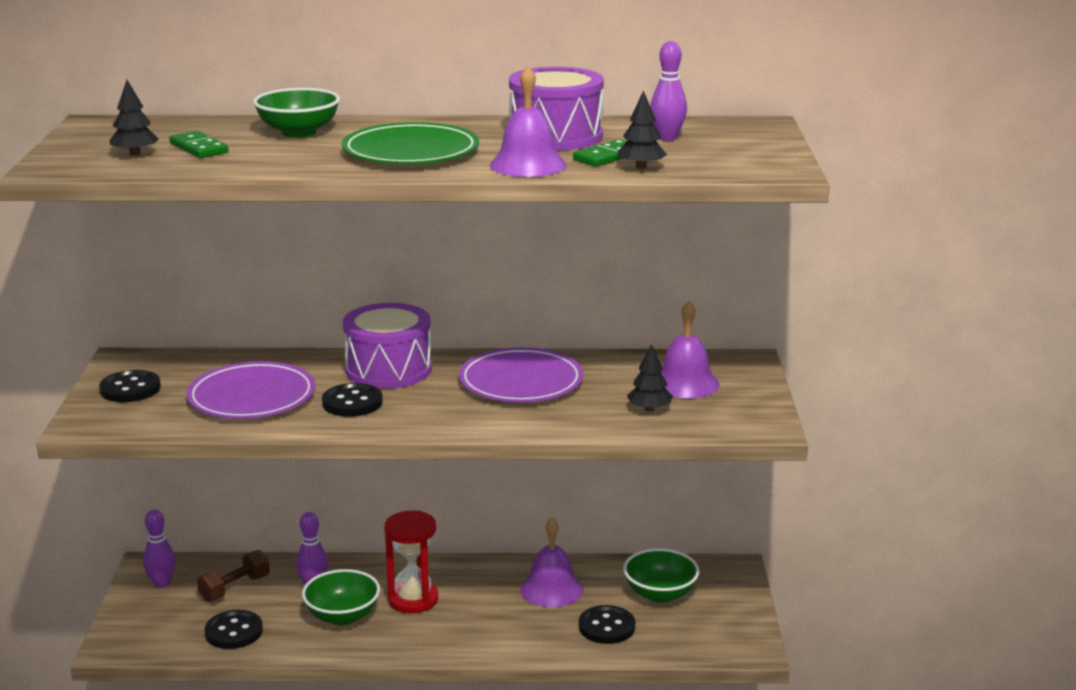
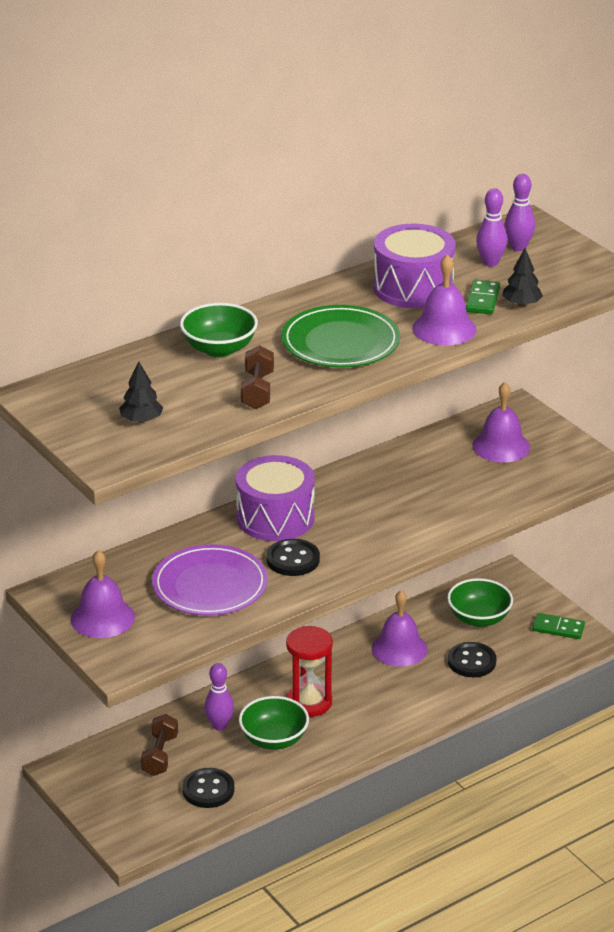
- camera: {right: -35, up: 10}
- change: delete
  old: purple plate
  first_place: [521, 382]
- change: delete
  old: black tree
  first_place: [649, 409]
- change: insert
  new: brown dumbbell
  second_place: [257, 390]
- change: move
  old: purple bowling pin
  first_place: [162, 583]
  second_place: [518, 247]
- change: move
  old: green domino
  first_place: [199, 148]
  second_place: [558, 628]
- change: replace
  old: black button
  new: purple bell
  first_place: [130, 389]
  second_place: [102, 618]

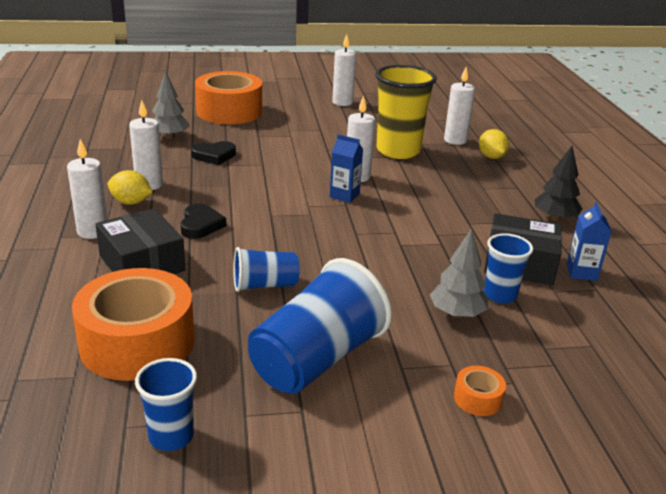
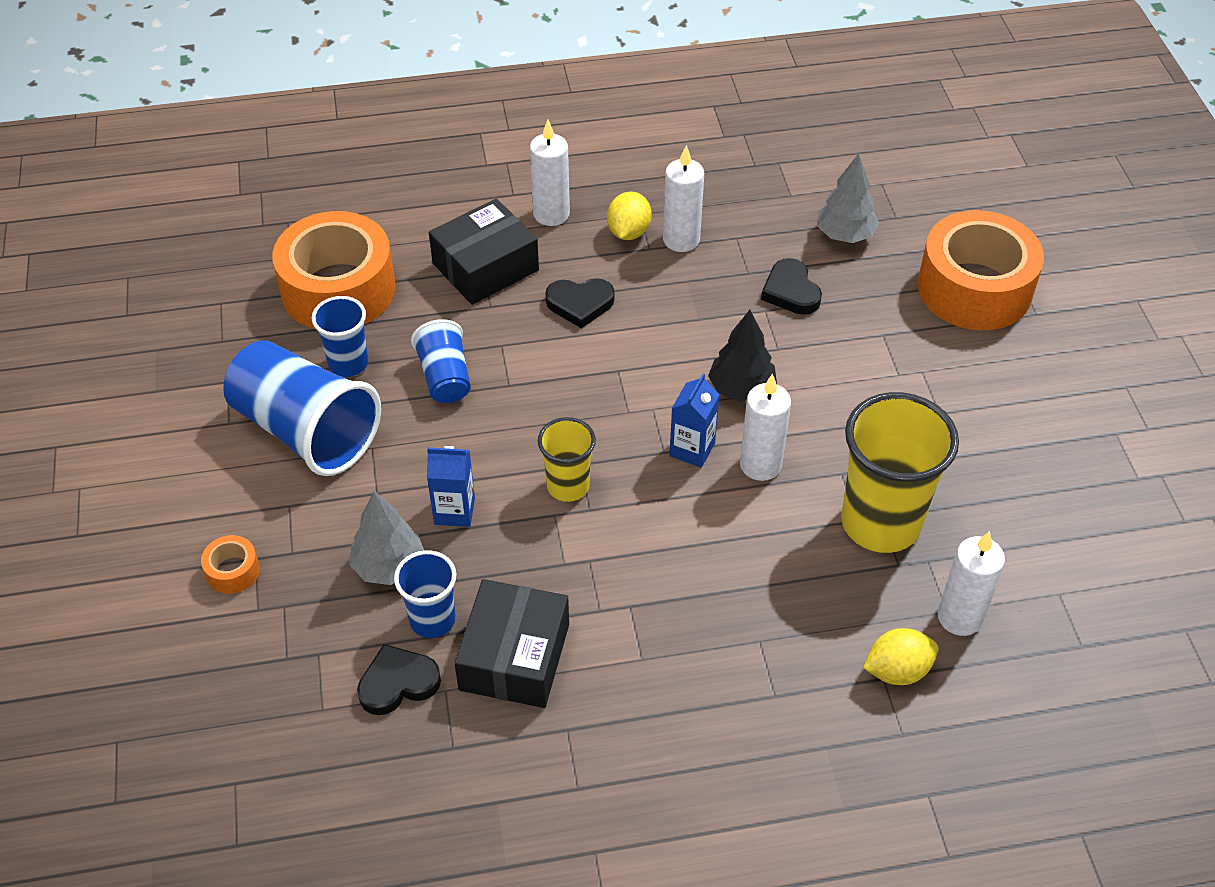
- camera: {right: 90, up: 20}
- change: delete
  old: white candle
  first_place: [342, 102]
- change: insert
  new: black heart
  second_place: [398, 683]
- change: insert
  new: yellow cup
  second_place: [568, 486]
- change: move
  old: blue cup
  first_place: [171, 436]
  second_place: [348, 363]
- change: move
  old: black tree
  first_place: [554, 218]
  second_place: [741, 389]
- change: move
  old: blue carton
  first_place: [581, 272]
  second_place: [454, 511]

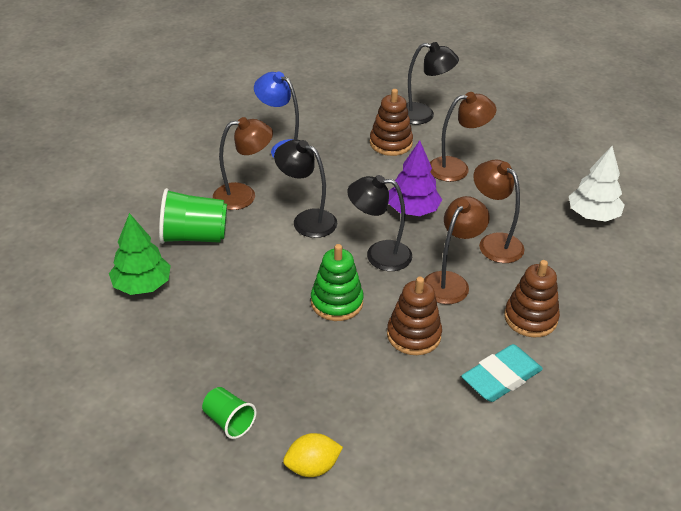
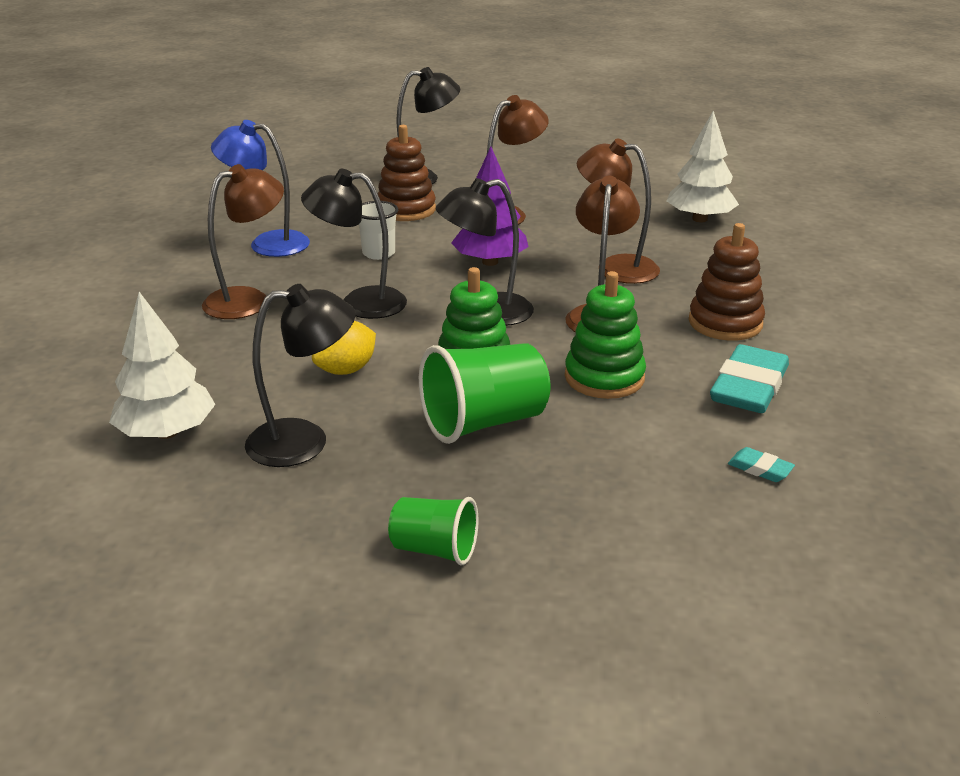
- camera: {right: -25, up: -10}
- change: insert
  new: black lamp
  second_place: [304, 441]
- change: insert
  new: white cup
  second_place: [378, 253]
- change: insert
  new: turquoise eraser
  second_place: [760, 469]
- change: move
  old: green cup
  first_place: [194, 236]
  second_place: [484, 422]
- change: move
  old: yellow lemon
  first_place: [312, 467]
  second_place: [346, 370]
- change: recolor
  old: green tree
  new: white tree
  first_place: [142, 285]
  second_place: [167, 432]
- change: recolor
  old: brown stacking toy
  new: green stacking toy
  first_place: [413, 335]
  second_place: [604, 377]

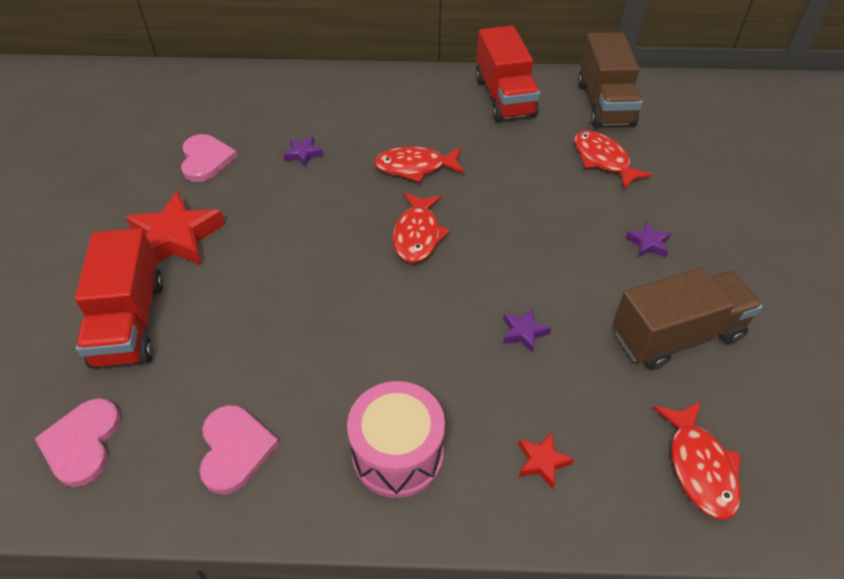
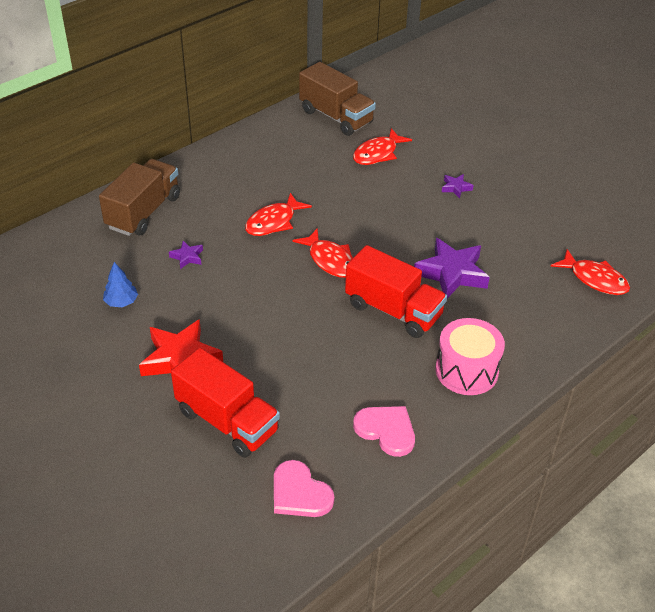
- camera: {right: -45, up: -5}
- change: delete
  old: red star
  first_place: [542, 462]
- change: move
  old: red truck
  first_place: [504, 97]
  second_place: [393, 310]
- change: move
  old: brown truck
  first_place: [676, 335]
  second_place: [143, 212]
- change: replace
  old: pink heart
  new: blue tree
  first_place: [206, 160]
  second_place: [121, 302]
- change: rotate
  old: red fish
  first_place: [603, 160]
  second_place: [377, 153]
  degrees: -60
- change: resize
  old: purple star
  first_place: [523, 332]
  second_place: [452, 273]
  factor: 2.14

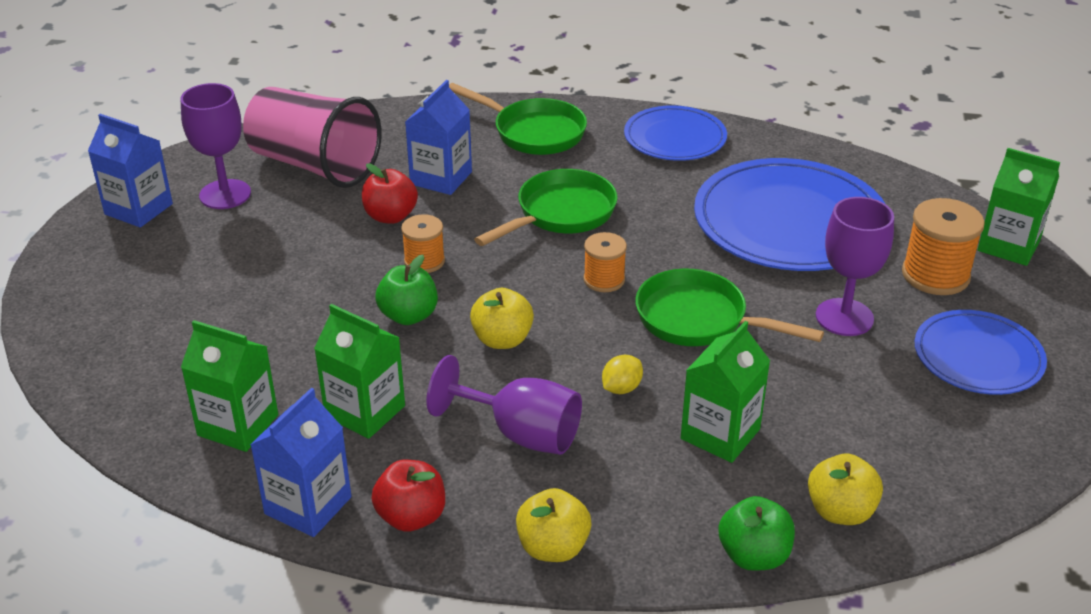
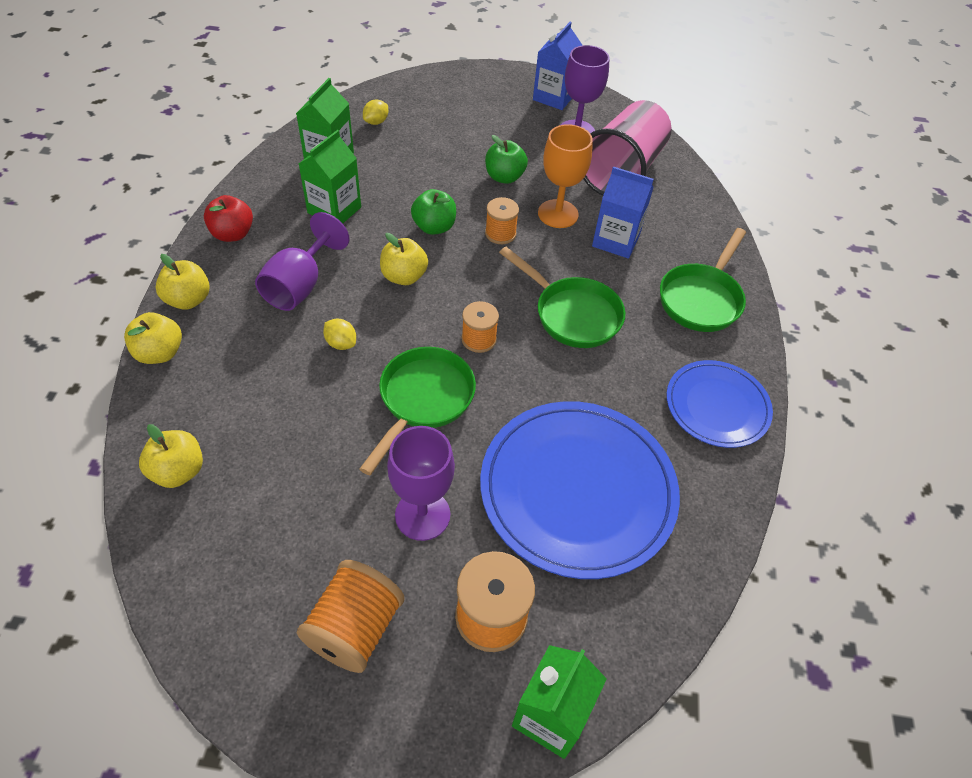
- camera: {right: 85, up: 15}
- change: delete
  old: blue carton
  first_place: [308, 505]
- change: delete
  old: green carton
  first_place: [720, 434]
- change: insert
  new: yellow apple
  second_place: [160, 353]
- change: insert
  new: yellow lemon
  second_place: [376, 122]
- change: move
  old: green apple
  first_place: [753, 556]
  second_place: [504, 177]
- change: replace
  old: red apple
  new: orange goblet
  first_place: [390, 216]
  second_place: [558, 214]
- change: replace
  old: blue plate
  new: orange spool
  first_place: [978, 357]
  second_place: [355, 628]

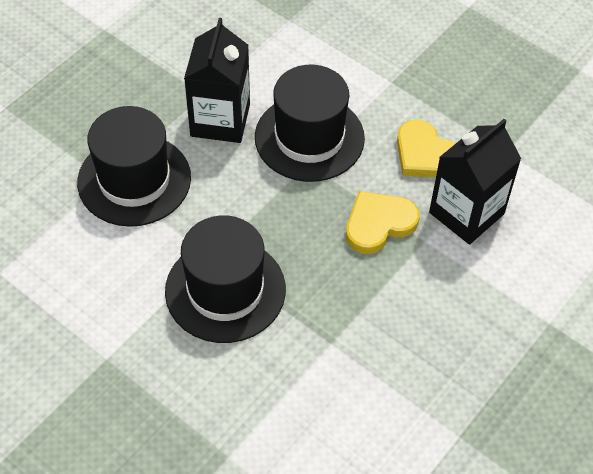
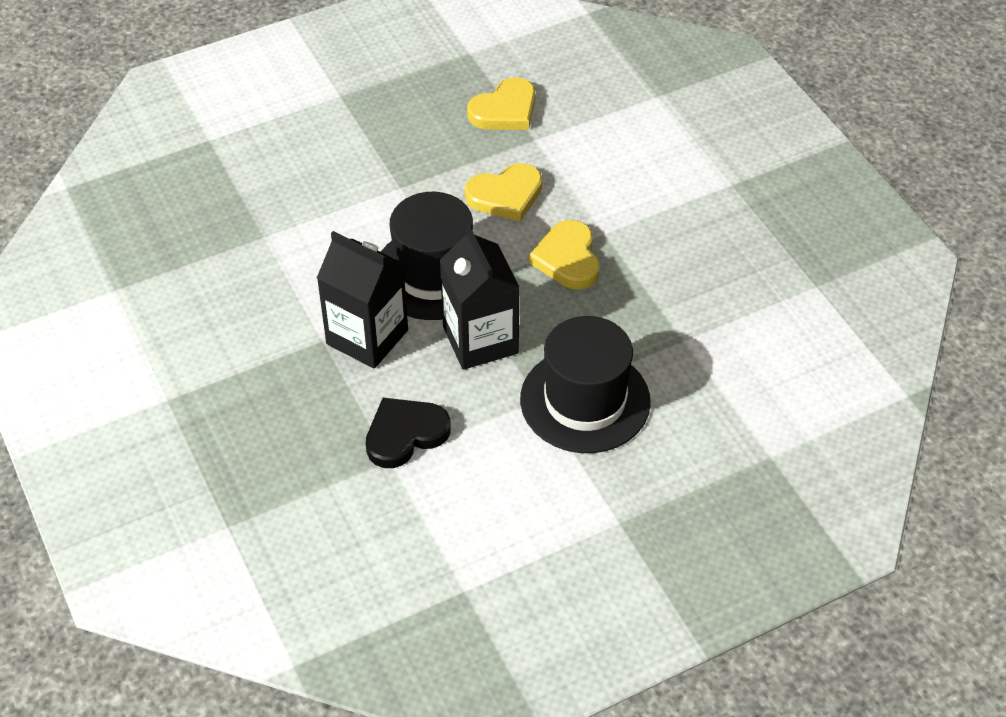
- camera: {right: -65, up: -5}
- change: insert
  new: yellow heart
  second_place: [505, 110]
- change: move
  old: black carton
  first_place: [466, 213]
  second_place: [480, 340]
- change: replace
  old: black hat
  new: black heart
  first_place: [134, 180]
  second_place: [405, 434]

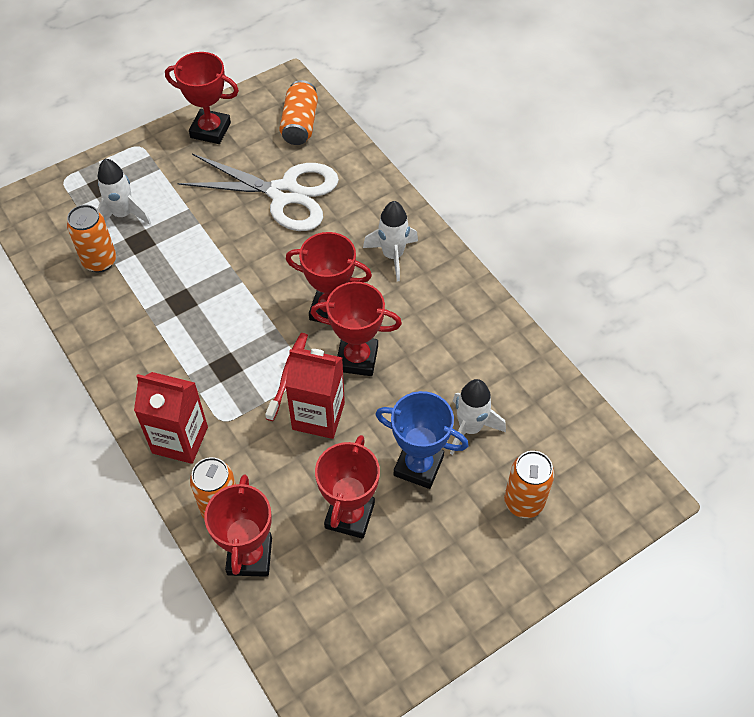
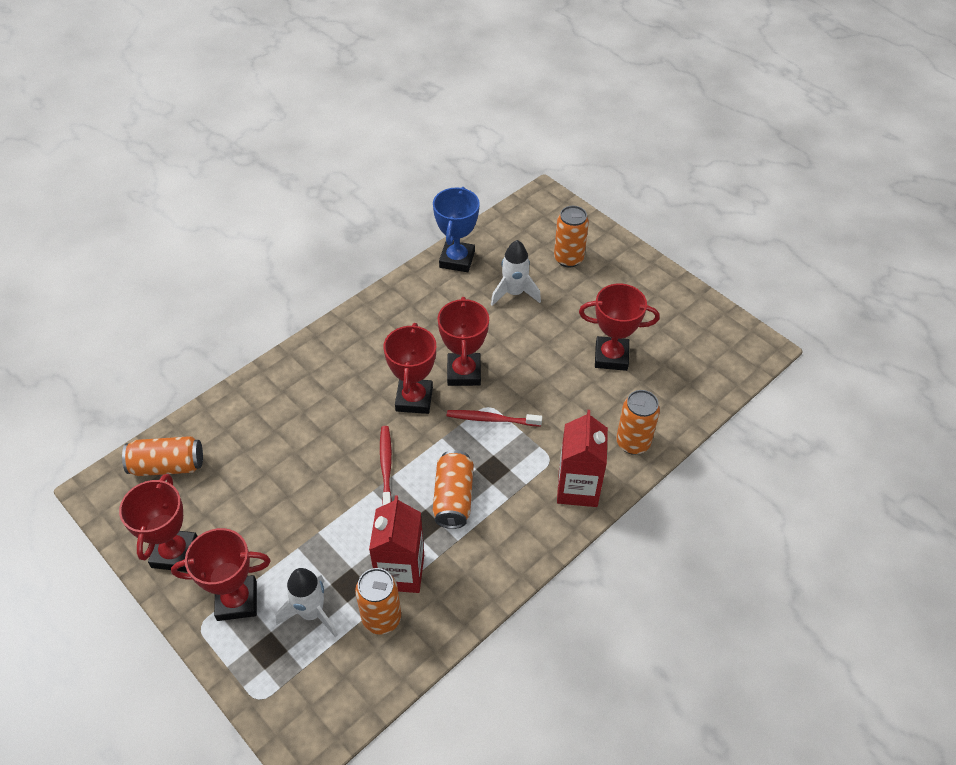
- camera: {right: -100, up: -5}
- change: delete
  old: white scissors
  first_place: [284, 193]
- change: delete
  old: white rocket
  first_place: [393, 256]
- change: insert
  new: red toothbrush
  second_place: [386, 466]
- change: insert
  new: orange can
  second_place: [453, 498]
- change: move
  old: red trophy
  first_place: [249, 556]
  second_place: [237, 600]
- change: move
  old: red carton
  first_place: [318, 416]
  second_place: [400, 572]
- change: move
  old: blue trophy
  first_place: [418, 466]
  second_place: [457, 259]

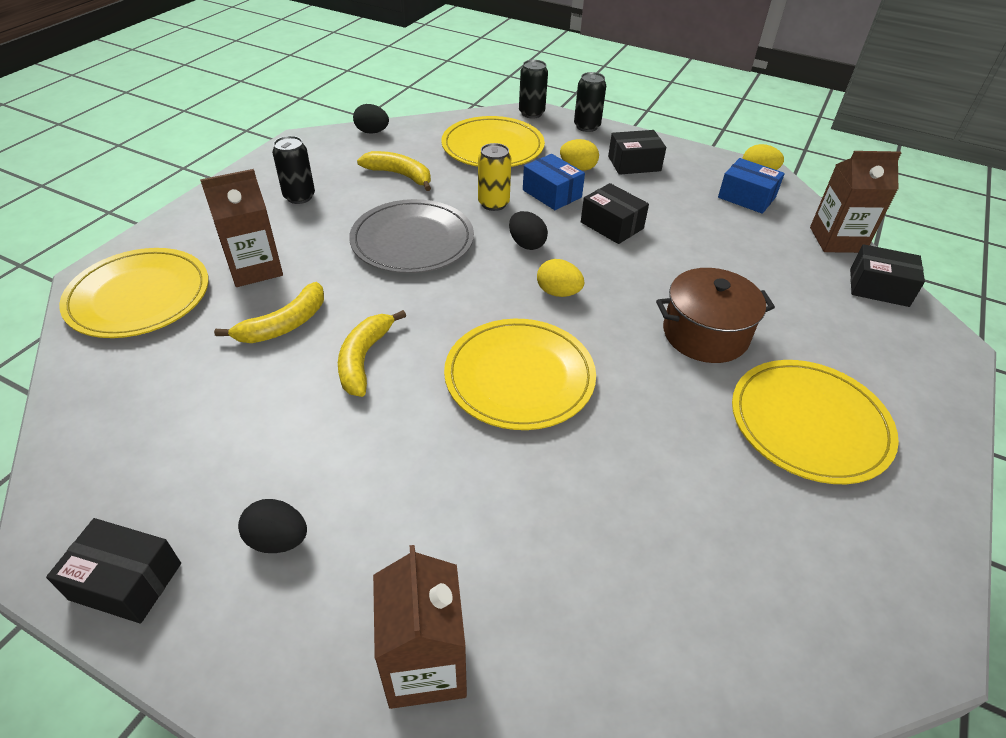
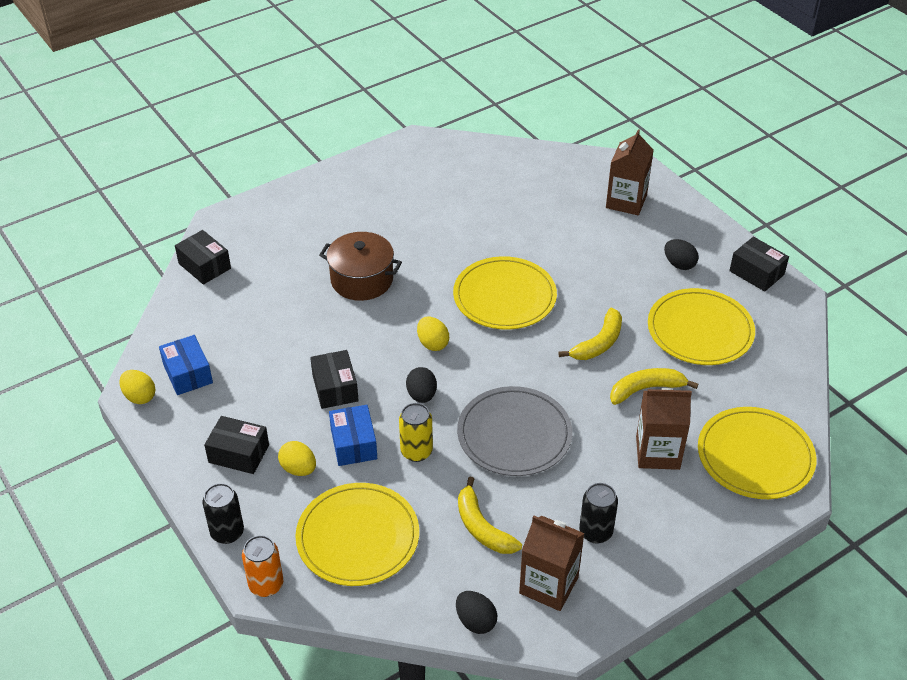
- camera: {right: -150, up: 0}
- change: move
  old: yellow plate
  first_place: [809, 423]
  second_place: [700, 330]
- change: move
  old: brown carton
  first_place: [837, 240]
  second_place: [548, 585]
- change: recolor
  old: black can
  new: orange can
  first_place: [531, 113]
  second_place: [266, 585]

